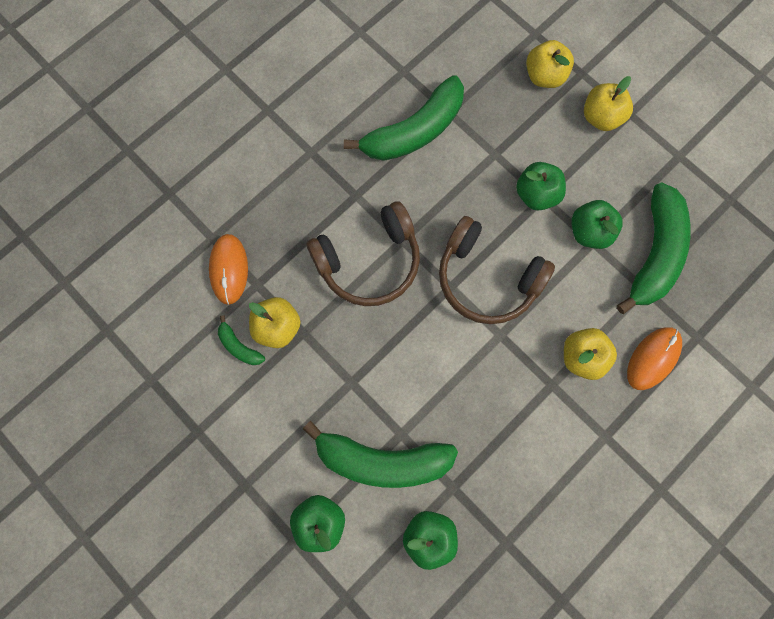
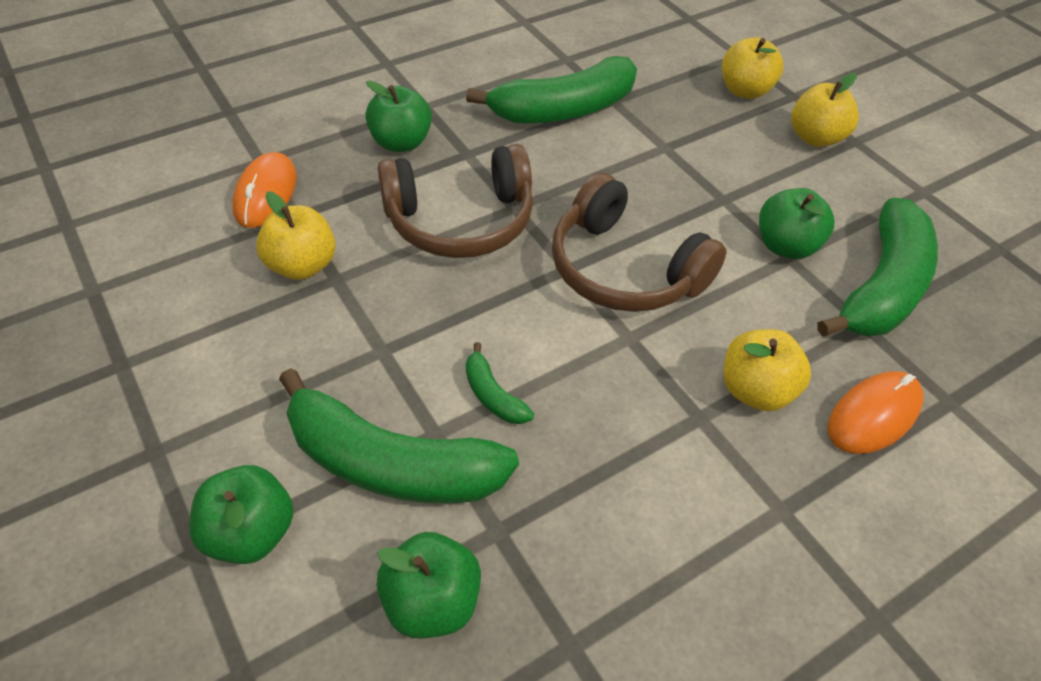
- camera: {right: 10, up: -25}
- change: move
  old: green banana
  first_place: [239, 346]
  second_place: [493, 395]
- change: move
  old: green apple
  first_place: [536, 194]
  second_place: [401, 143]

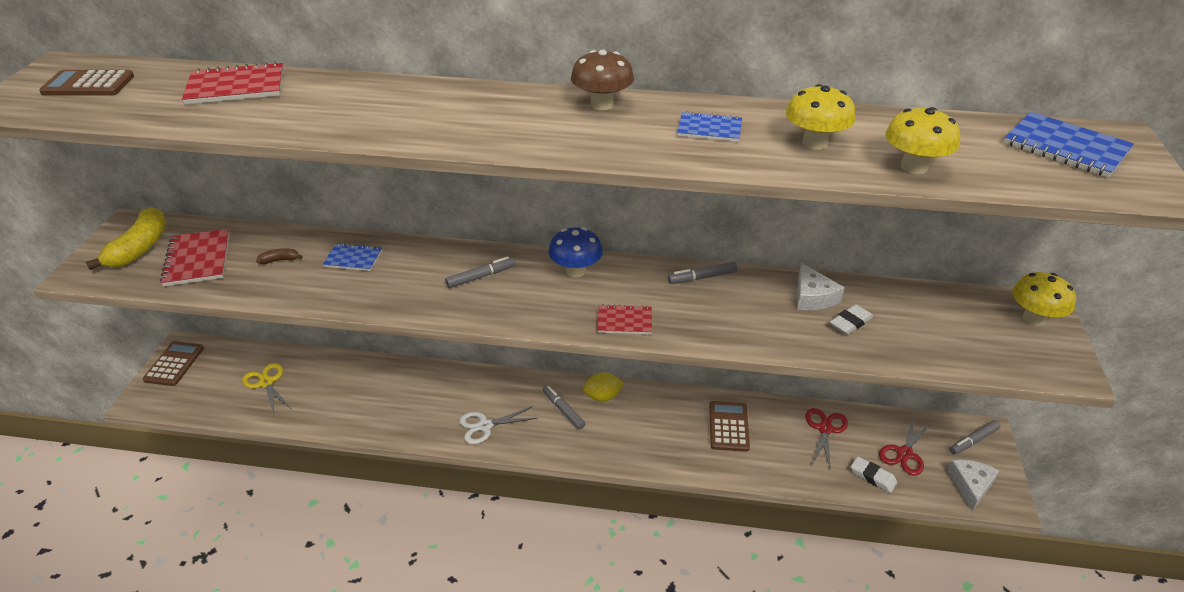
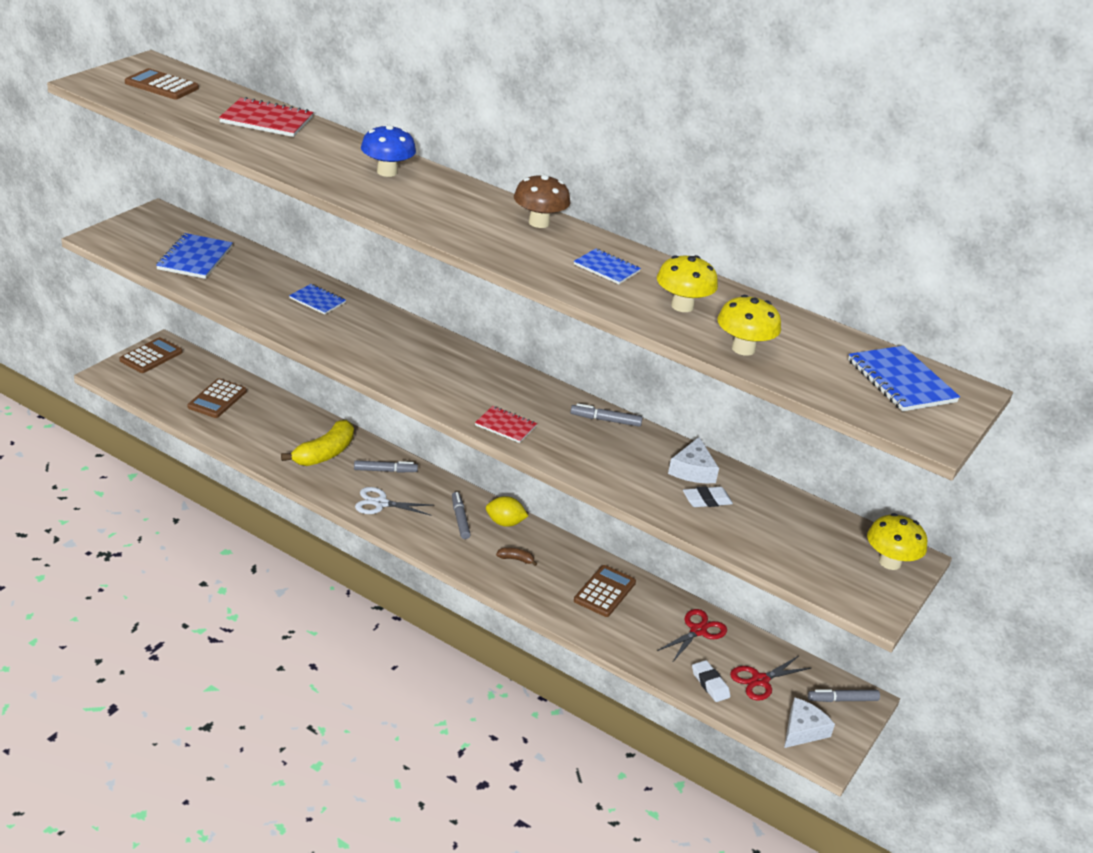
- camera: {right: 20, up: -5}
- change: move
  old: yellow banana
  first_place: [140, 248]
  second_place: [324, 453]
- change: move
  old: brown banana
  first_place: [279, 260]
  second_place: [516, 559]
- change: move
  old: grey marker
  first_place: [481, 277]
  second_place: [385, 471]
- change: move
  old: blue mushroom
  first_place: [575, 271]
  second_place: [387, 172]
- change: replace
  old: yellow scissors
  new: brown calculator
  first_place: [266, 383]
  second_place: [217, 399]
- change: recolor
  old: red notebook
  new: blue notebook
  first_place: [197, 259]
  second_place: [195, 258]

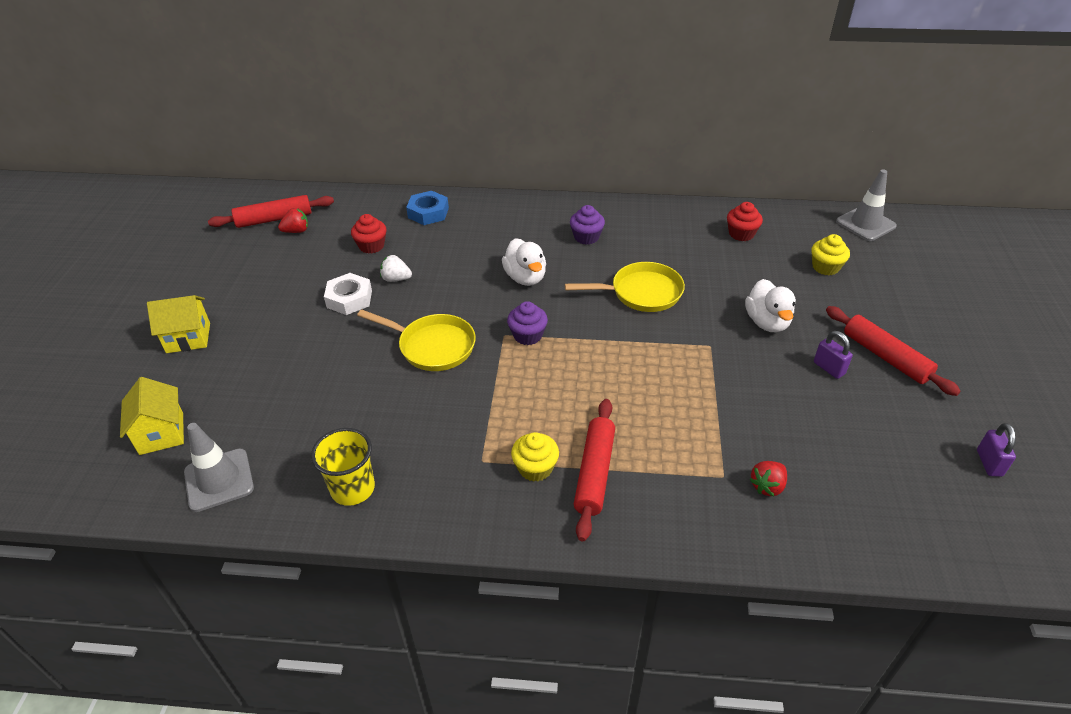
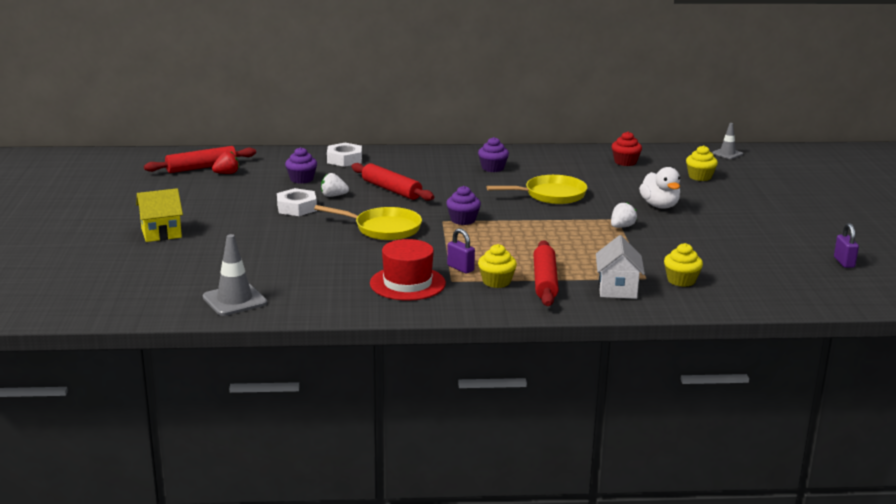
- camera: {right: -10, up: -20}
- change: delete
  old: yellow house
  first_place: [161, 433]
- change: delete
  old: yellow cup
  first_place: [353, 489]
- change: delete
  old: white duck
  first_place: [525, 278]
- change: insert
  new: red hat
  second_place: [407, 283]
- change: insert
  new: white house
  second_place: [617, 289]
- change: insert
  new: white strawberry
  second_place: [622, 227]
- change: move
  old: purple padlock
  first_place: [829, 368]
  second_place: [460, 268]
- change: move
  old: red rolling pin
  first_place: [885, 357]
  second_place: [391, 190]
- change: replace
  old: red strawberry
  new: yellow cupcake
  first_place: [767, 486]
  second_place: [681, 280]
- change: recolor
  old: red cupcake
  new: purple cupcake
  first_place: [371, 246]
  second_place: [301, 179]
- change: recolor
  old: blue nut
  new: white nut
  first_place: [428, 213]
  second_place: [344, 159]
- change: resize
  old: grey traffic cone
  first_place: [865, 224]
  second_place: [727, 154]
  factor: 0.62

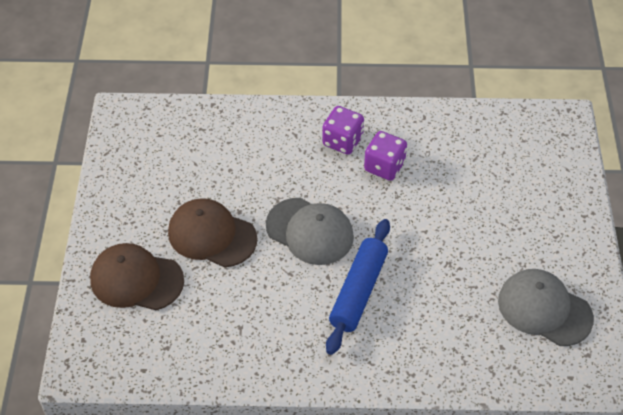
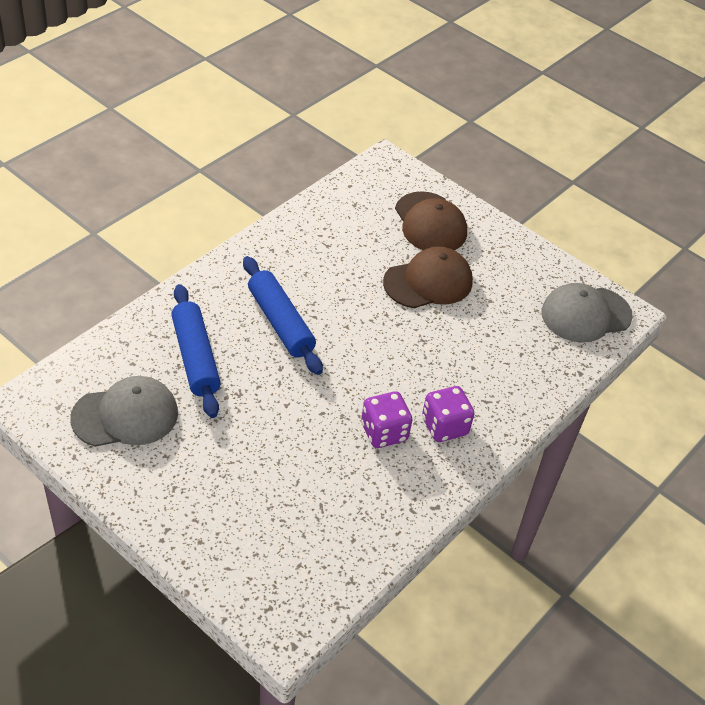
- camera: {right: 125, up: -5}
- change: insert
  new: blue rolling pin
  second_place: [195, 357]
- change: move
  old: grey cap
  first_place: [310, 231]
  second_place: [585, 314]
- change: rotate
  old: brown cap
  first_place: [136, 279]
  second_place: [430, 223]
  degrees: 105

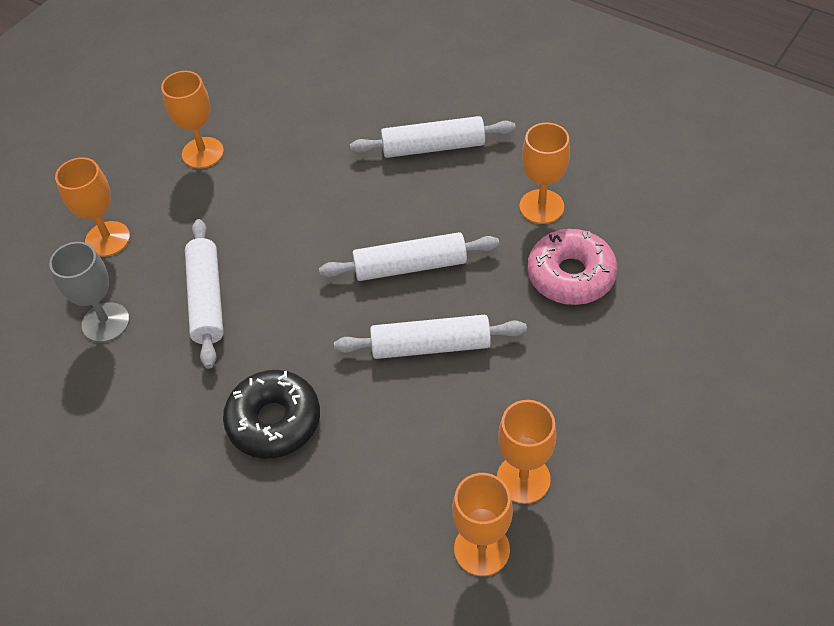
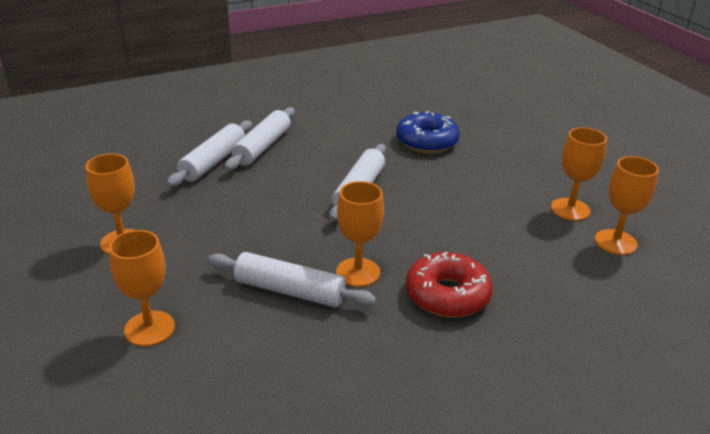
- camera: {right: -65, up: -20}
- change: delete
  old: grey goblet
  first_place: [105, 322]
- change: move
  old: white rolling pin
  first_place: [430, 346]
  second_place: [213, 162]
- change: move
  old: orange goblet
  first_place: [541, 207]
  second_place: [358, 272]
- change: recolor
  old: black donut
  new: red donut
  first_place: [274, 421]
  second_place: [447, 295]
- change: recolor
  old: pink donut
  new: blue donut
  first_place: [571, 275]
  second_place: [426, 141]

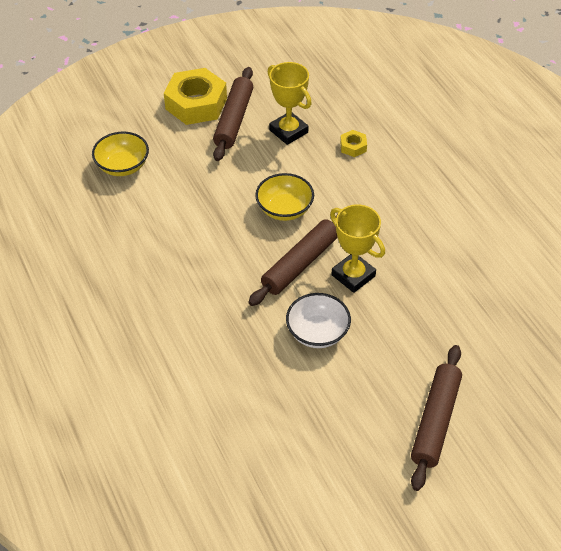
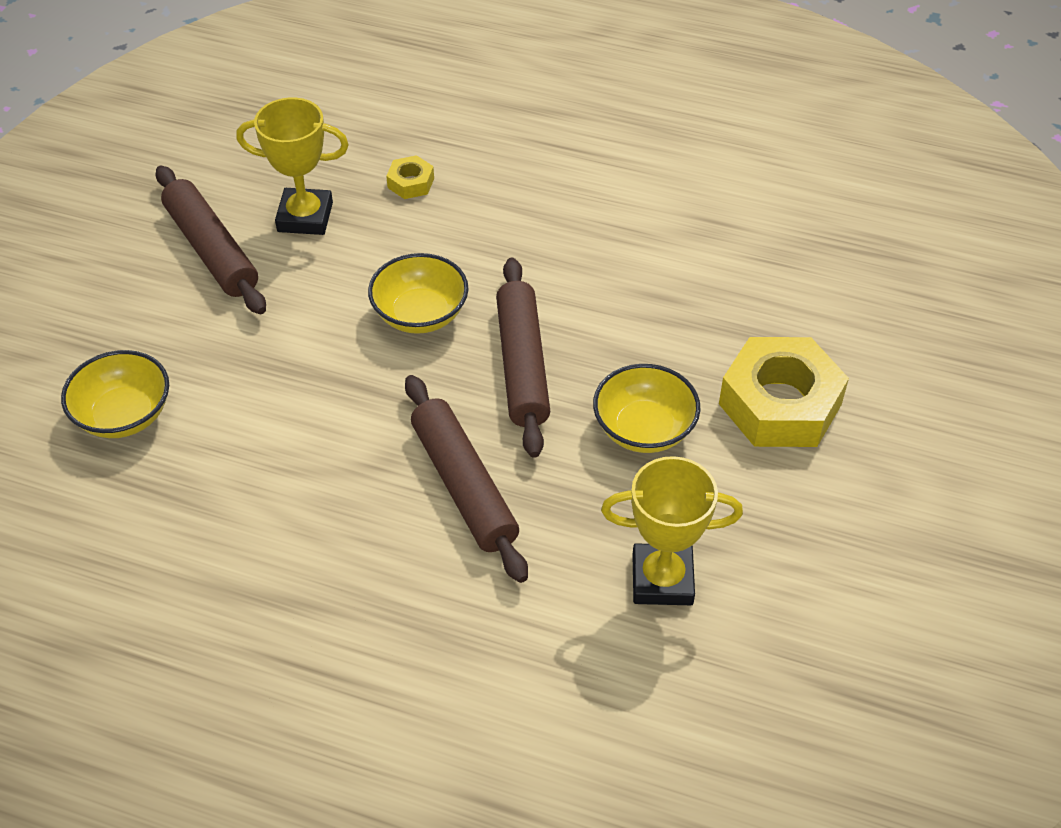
- camera: {right: -45, up: 0}
- change: move
  old: yellow nut
  first_place: [196, 104]
  second_place: [780, 404]
- change: move
  old: yellow trophy
  first_place: [353, 275]
  second_place: [662, 579]
- change: move
  old: brown rolling pin
  first_place: [435, 421]
  second_place: [464, 485]
- change: recolor
  old: white bowl
  new: yellow bowl
  first_place: [317, 332]
  second_place: [644, 429]

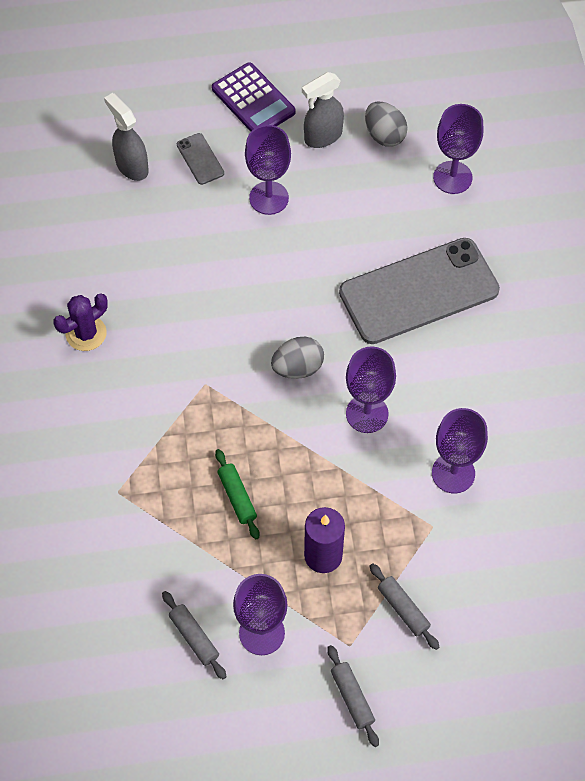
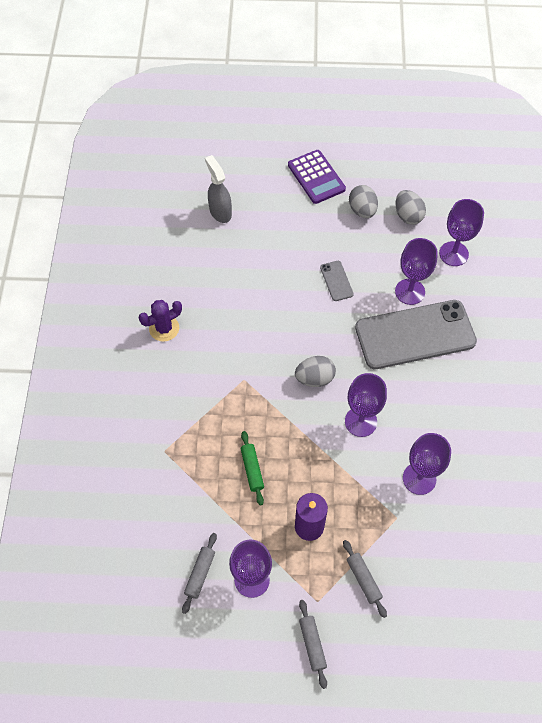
- camera: {right: 10, up: 0}
- change: move
  old: grey phone
  first_place: [200, 159]
  second_place: [336, 281]
- change: move
  old: purple goblet
  first_place: [269, 198]
  second_place: [410, 291]
- change: replace
  old: grey spray bottle
  new: grey egg
  first_place: [322, 137]
  second_place: [362, 210]
- change: rotate
  old: grey rolling pin
  first_place: [194, 637]
  second_place: [200, 574]
  degrees: 45

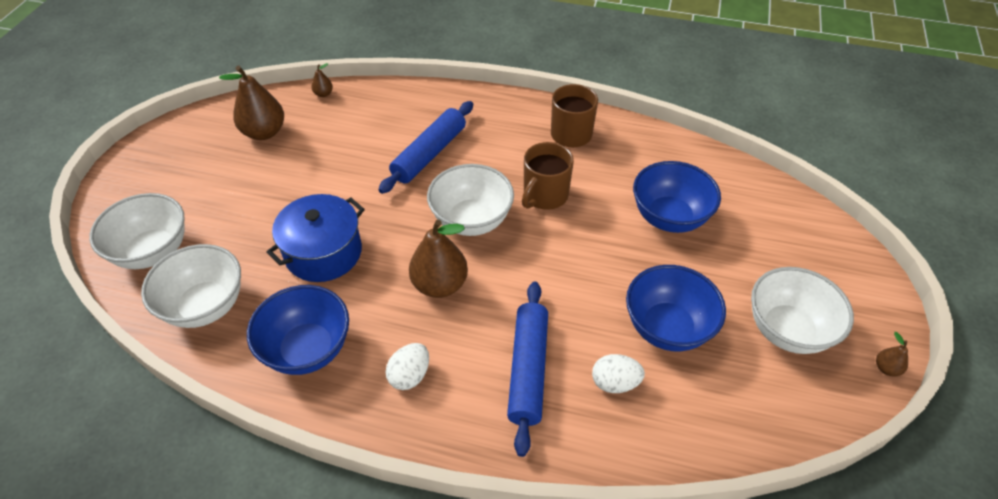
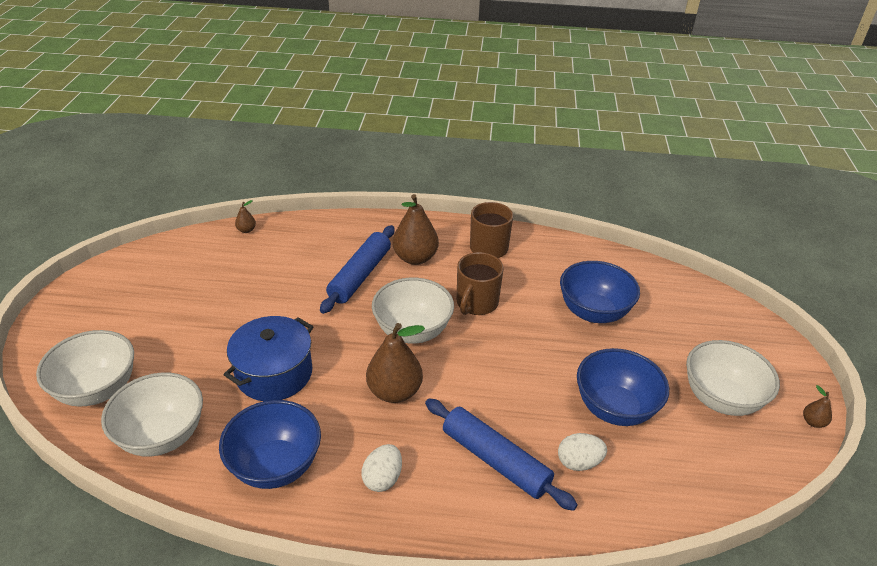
- camera: {right: -10, up: -10}
- change: move
  old: brown pear
  first_place: [264, 132]
  second_place: [415, 258]
- change: rotate
  old: blue rolling pin
  first_place: [528, 370]
  second_place: [495, 460]
  degrees: -45

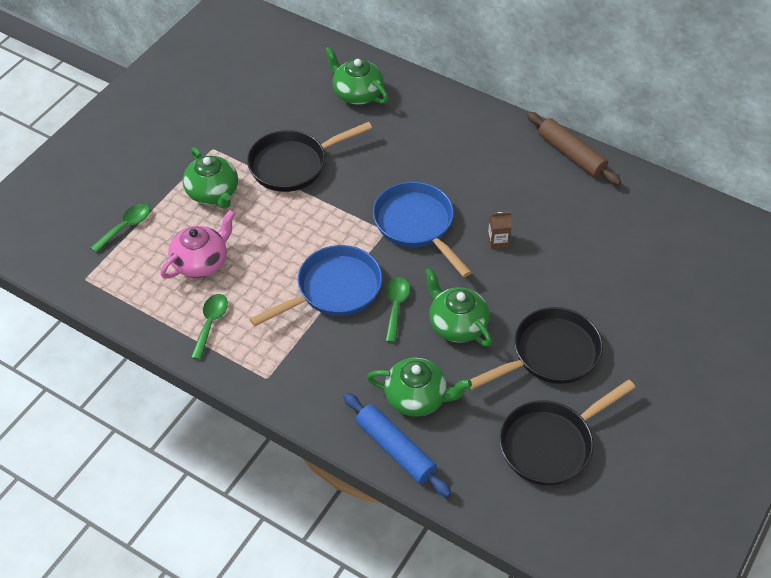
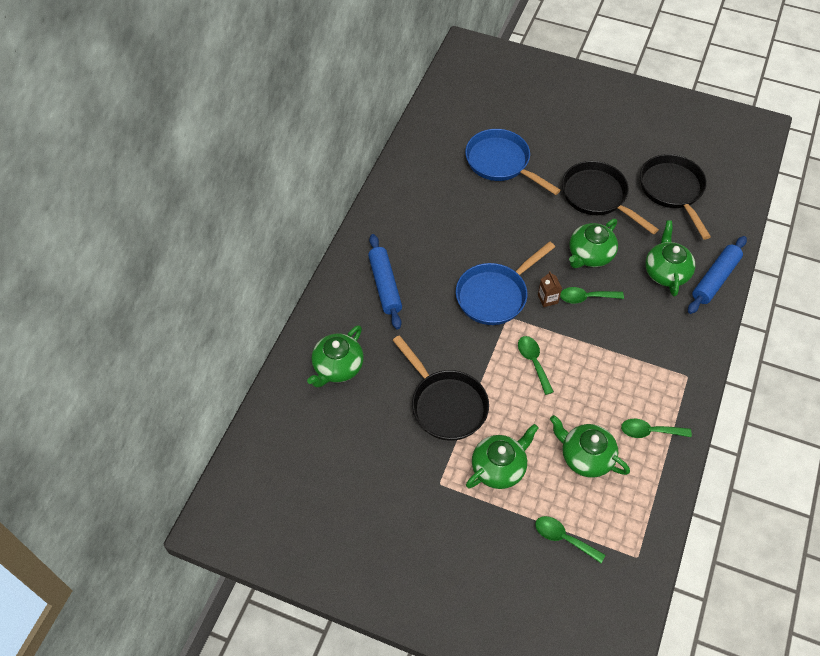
- camera: {right: -100, up: 5}
- change: delete
  old: brown rolling pin
  first_place: [571, 154]
- change: insert
  new: blue rolling pin
  second_place: [385, 285]
- change: insert
  new: green spoon
  second_place: [533, 362]
- change: move
  old: blue pan
  first_place: [333, 290]
  second_place: [501, 163]
- change: move
  old: brown carton
  first_place: [498, 241]
  second_place: [547, 299]
- change: recolor
  old: pink teapot
  new: green teapot
  first_place: [201, 262]
  second_place: [585, 456]
- change: rotate
  old: black pan
  first_place: [551, 444]
  second_place: [672, 190]
  degrees: -150

